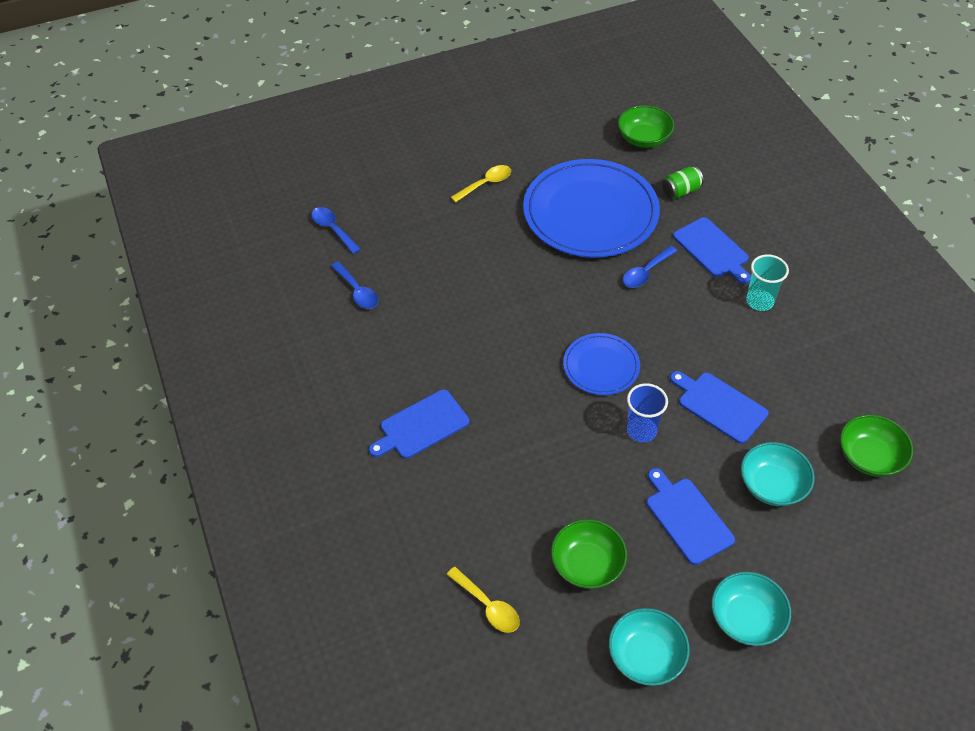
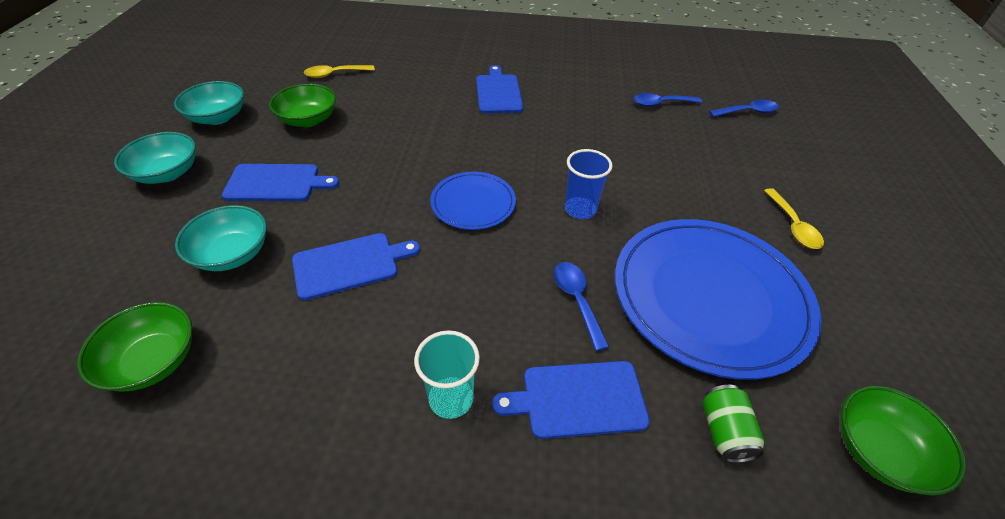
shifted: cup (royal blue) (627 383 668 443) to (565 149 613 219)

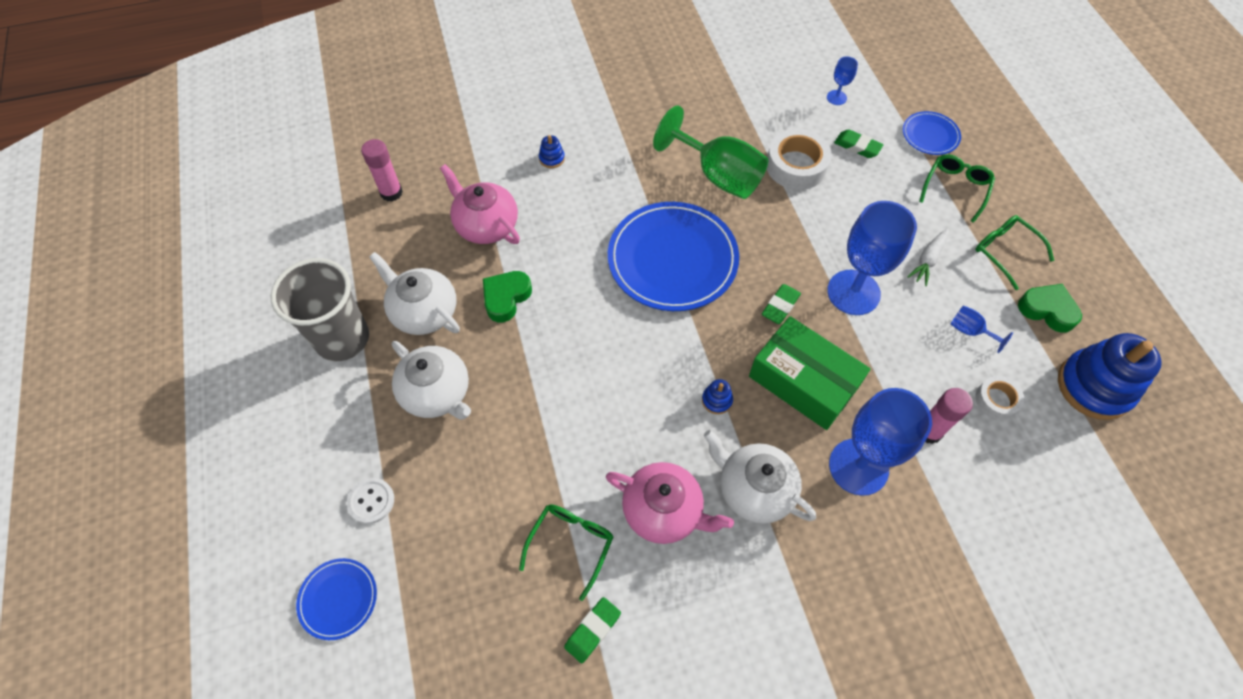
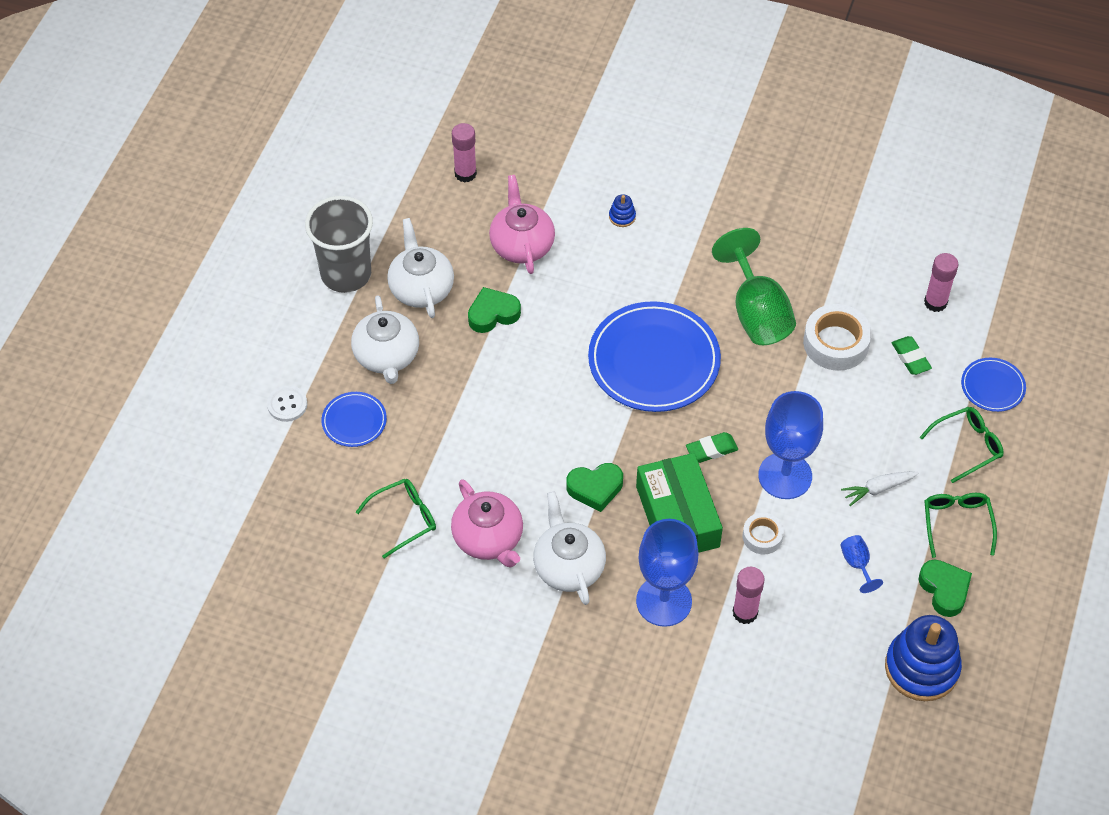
gone: gum eraser (leaf-green) (564 597 621 663)
shifted: plate (royal blue) (296 558 377 640) to (322 392 387 447); sticky tape (snow-white) (975 376 1024 420) to (743 513 784 554)
swapped: ring stacker (royal blue) (702 379 733 414) to heart (leaf-green) (566 463 623 512); wine glass (royal blue) (827 56 858 105) to glue stick (rose-pink) (924 253 959 312)

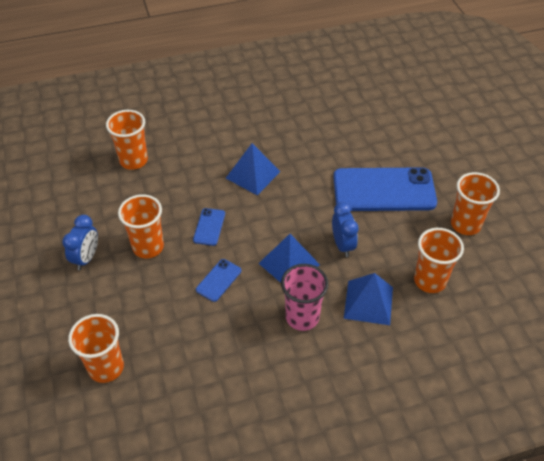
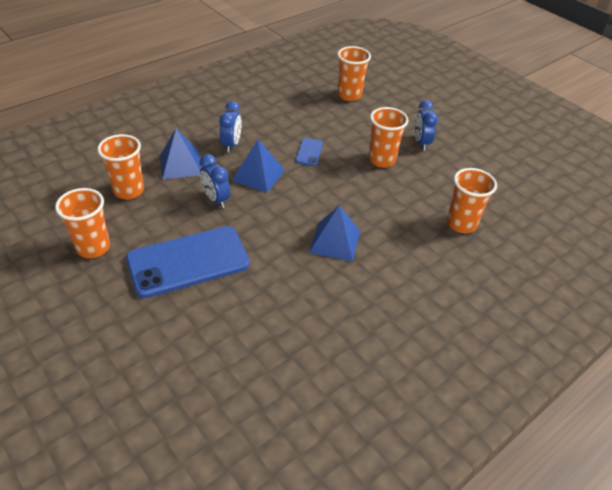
gone: smartphone (royal blue) (193 208 225 246)
swapped: cup (rose-pink) (281 264 329 331) to clock (royal blue) (219 101 242 152)

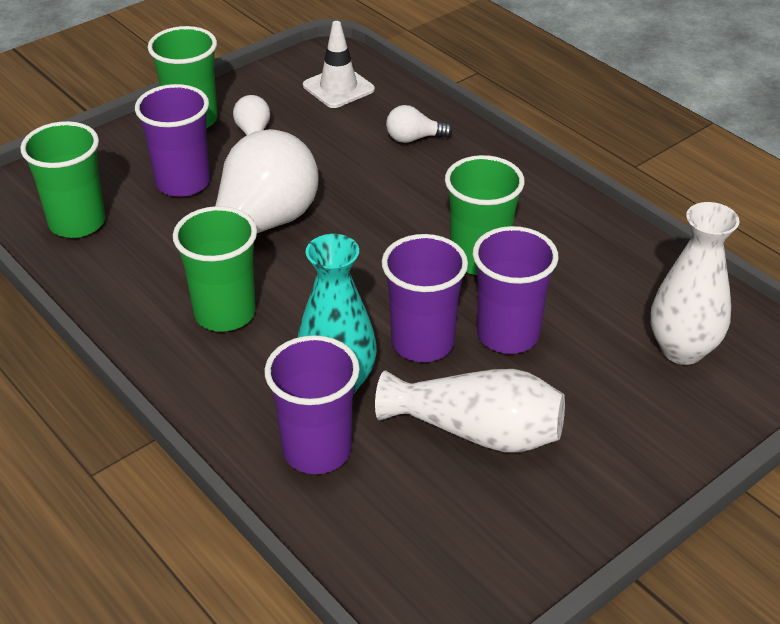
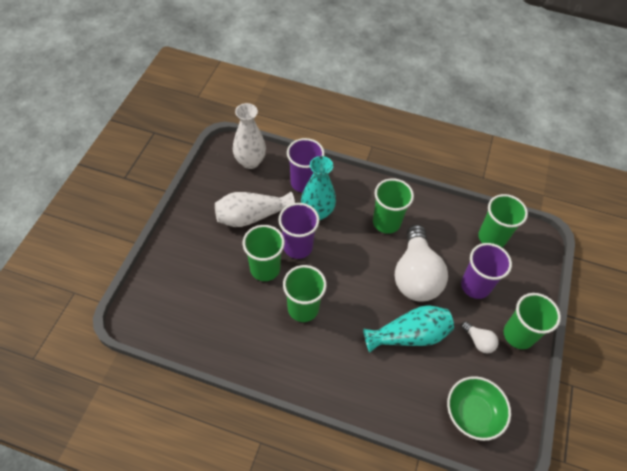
gone: light bulb (snow-white) (386 105 453 143)
new: tall vase (turquoise) (363 305 454 353)
shifted: tall vase (snow-white) (651 202 739 365) to (233 103 266 169)
swapped: road cone (snow-white) (303 21 375 108) to bowl (leaf-green) (447 376 511 441)
repainted: cup (violet) (473 226 559 354) to cup (leaf-green) (242 225 285 281)

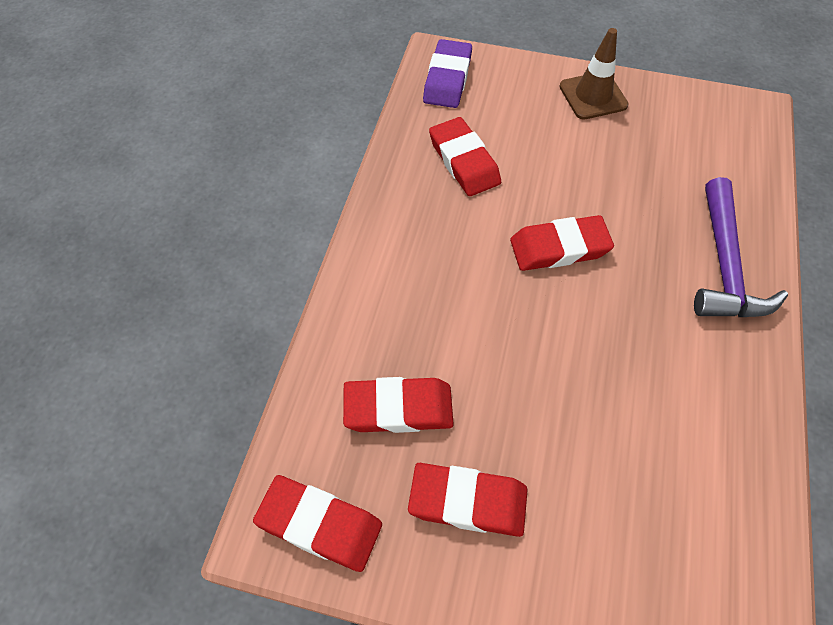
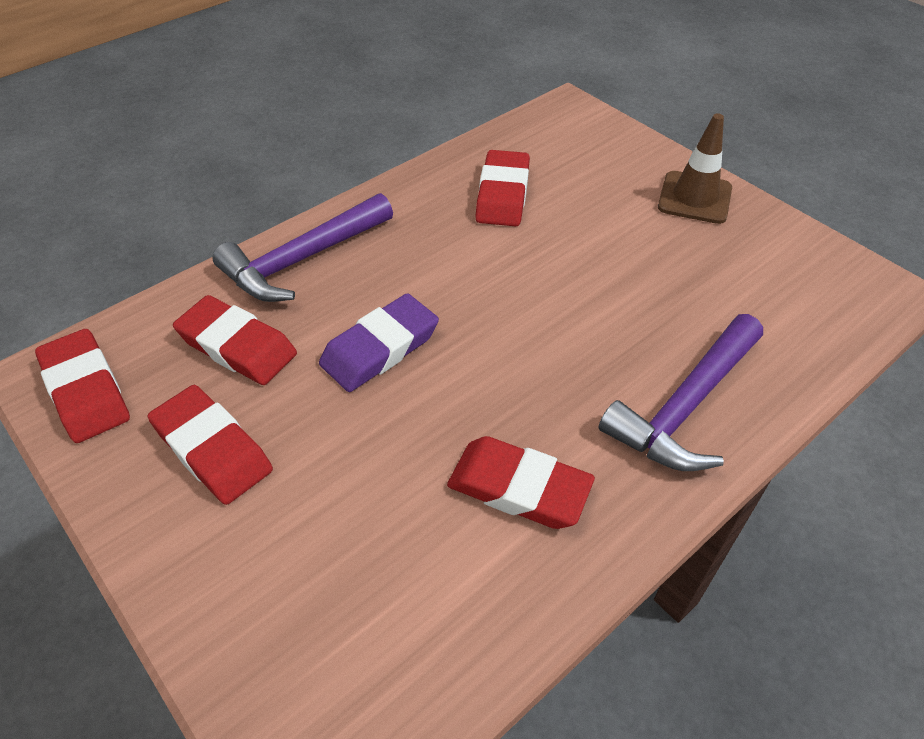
new: claw hammer (violet) (212 193 393 302)
shifted: gum eraser (violet) (423 39 472 108) to (319 293 439 392); gum eraser (red) (510 215 614 271) to (447 436 595 529)

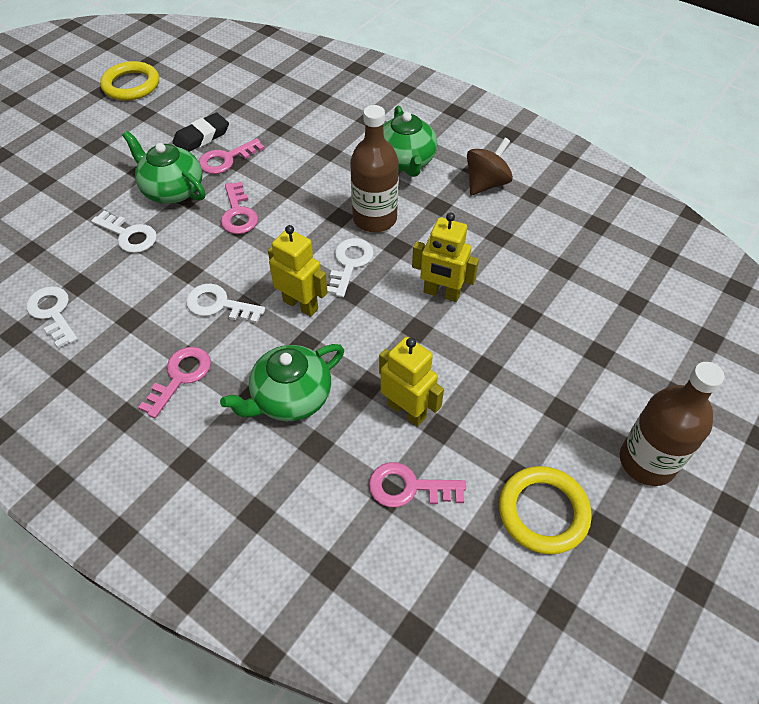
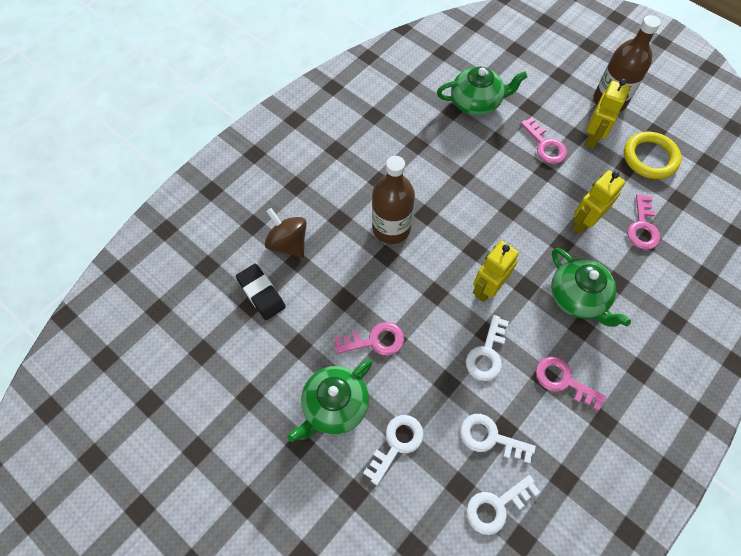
gone: hoop (yellow) (100 61 159 101)
shifted: gum eraser (black) (173 112 229 152) to (236 264 286 320); key (rose-pink) (199 138 265 174) to (520 117 567 164); key (snow-white) (327 238 374 297) to (460 414 536 464); tea pot (leaf-green) (383 106 437 177) to (437 67 528 116); toy robot (yellow) (412 213 479 302) to (585 79 630 149); toy top (brown) (467 138 513 195) to (265 208 307 258)

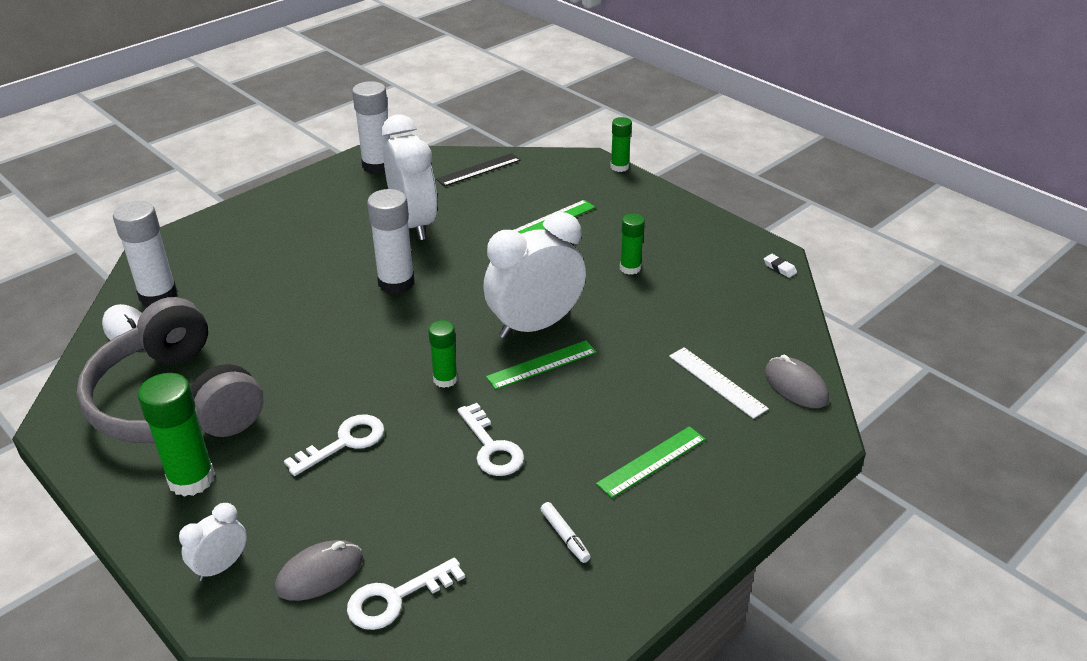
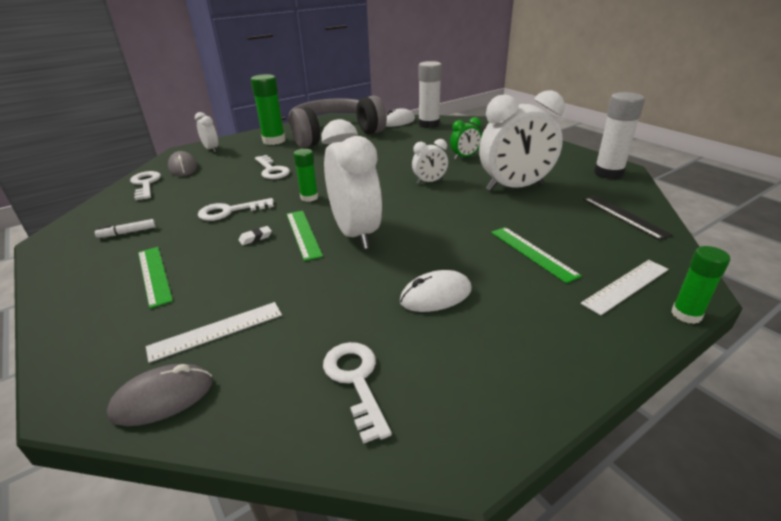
new: key (snow-white) (323 342 392 444); clock (leaf-green) (450 117 482 159); ruler (snow-white) (581 260 669 315)
shifted: gum eraser (snow-white) (764 254 797 278) to (239 226 272 245)
swapped: glue stick (snow-white) (367 189 414 294) to clock (snow-white) (412 139 448 184); glue stick (leaf-green) (620 213 645 275) to computer mouse (snow-white) (400 270 472 312)

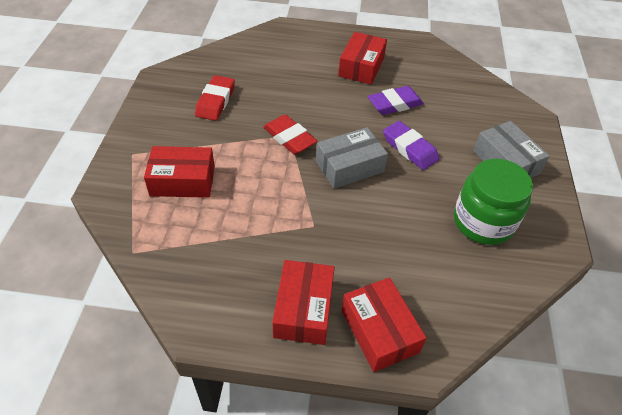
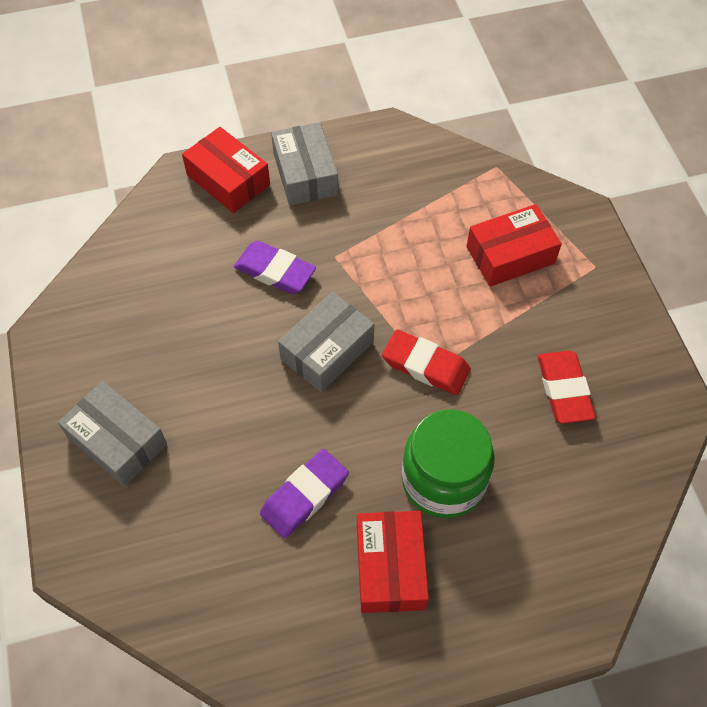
shifted: gum eraser (violet) (383 121 439 170) to (234 241 316 294); preserve jar (leaf-green) (454 159 533 245) to (402 409 495 518)
repainted: package (red) (272 260 335 345) to package (grey) (271 122 338 205)

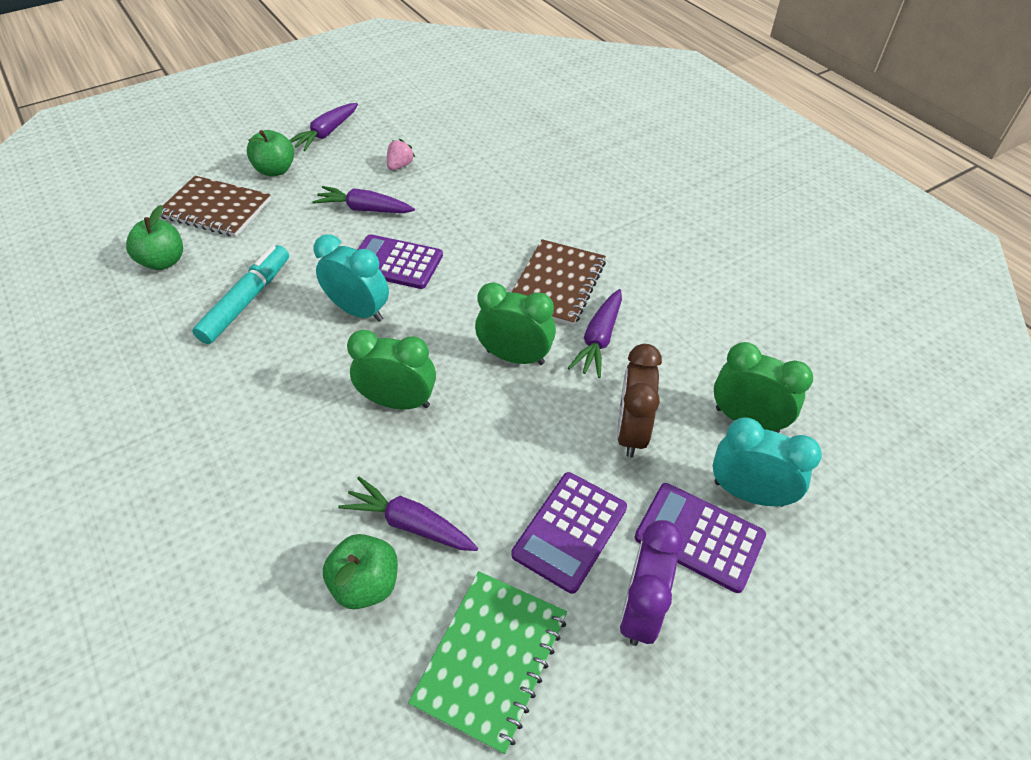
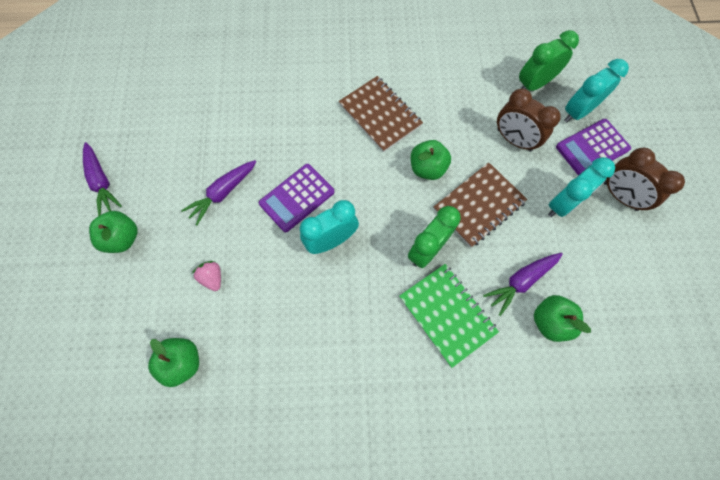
gone: marker pen (turquoise) (192 245 289 344); root vegetable (violet) (568 289 622 378)
shifted: notepad (brown) (160 176 271 237) to (434 162 527 247); strawberry (rose-pink) (387 139 415 170) to (192 261 221 291); notepad (leaf-green) (408 571 567 755) to (399 264 499 368)
swapped: clock (leaf-green) (475 282 556 365) to apple (leaf-green) (411 140 451 180); adding machine (violet) (511 472 627 594) to clock (turquoise) (548 157 615 217)
repainted: clock (violet) (620 520 684 646) to clock (brown) (604 148 685 211)

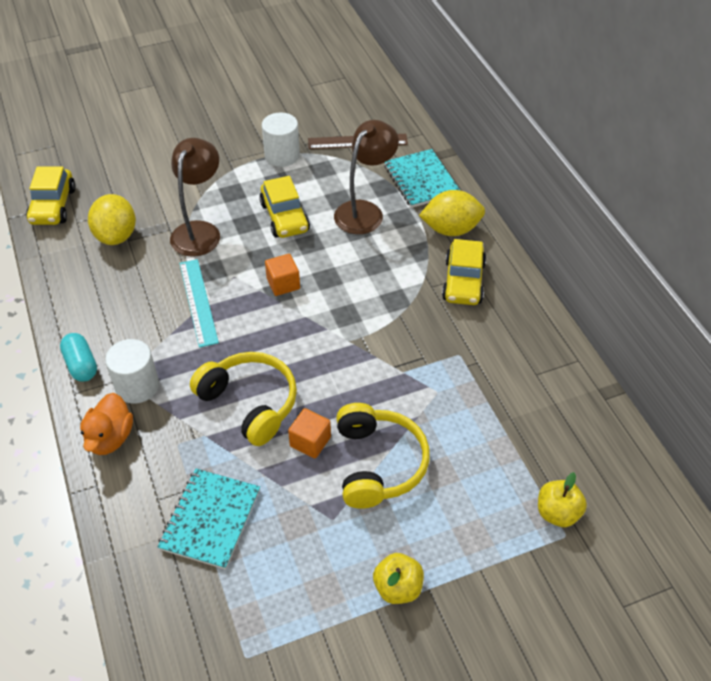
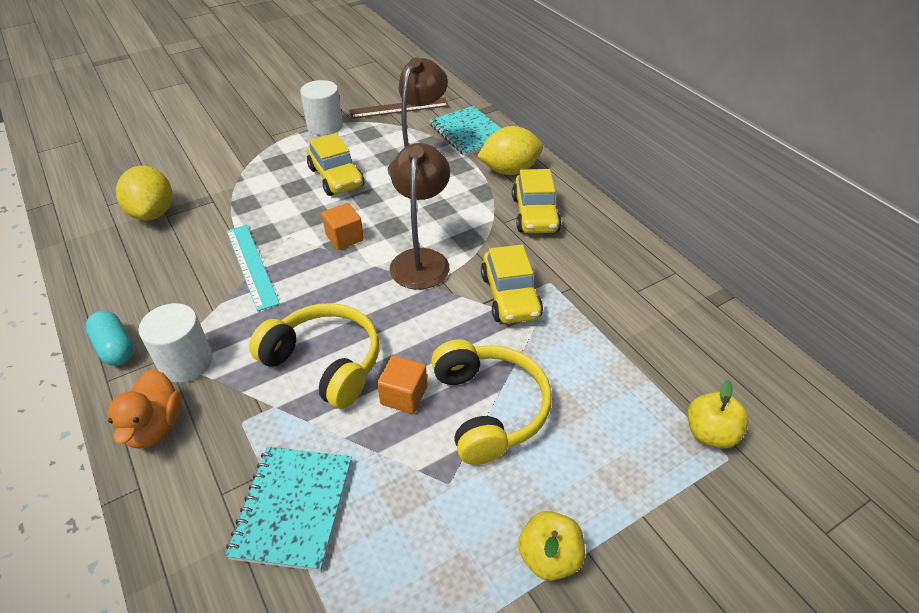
shifted: car (yellow) (26 167 76 225) to (481 245 543 324); reading lamp (brown) (170 138 220 257) to (390 143 450 290)

